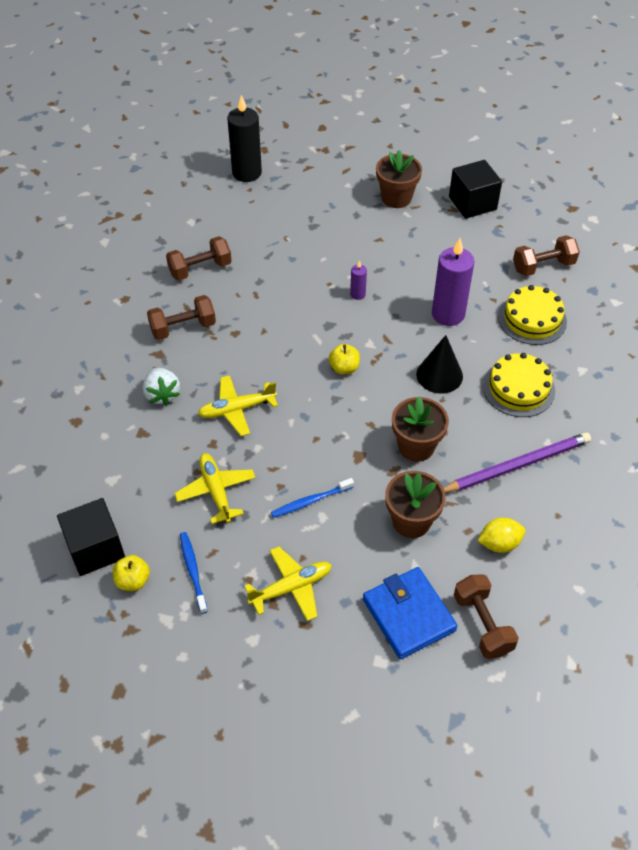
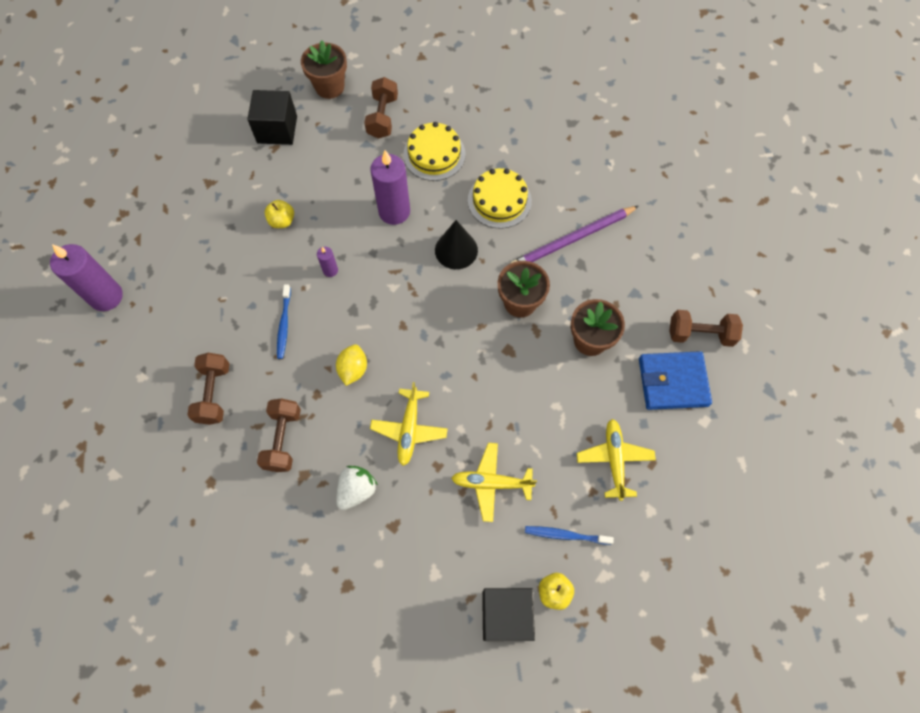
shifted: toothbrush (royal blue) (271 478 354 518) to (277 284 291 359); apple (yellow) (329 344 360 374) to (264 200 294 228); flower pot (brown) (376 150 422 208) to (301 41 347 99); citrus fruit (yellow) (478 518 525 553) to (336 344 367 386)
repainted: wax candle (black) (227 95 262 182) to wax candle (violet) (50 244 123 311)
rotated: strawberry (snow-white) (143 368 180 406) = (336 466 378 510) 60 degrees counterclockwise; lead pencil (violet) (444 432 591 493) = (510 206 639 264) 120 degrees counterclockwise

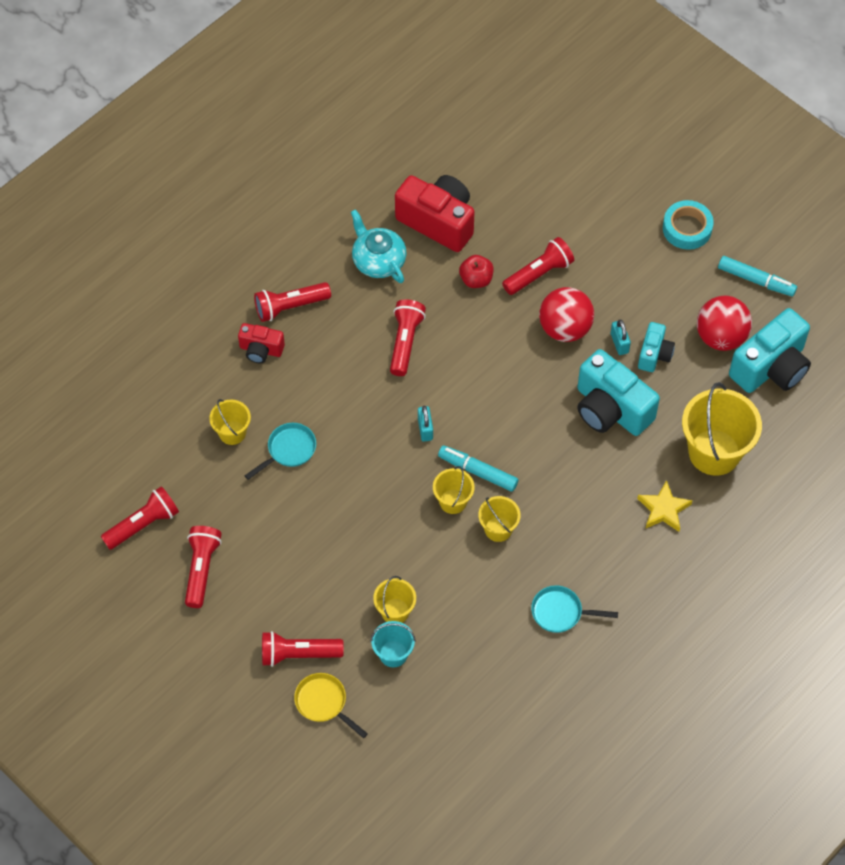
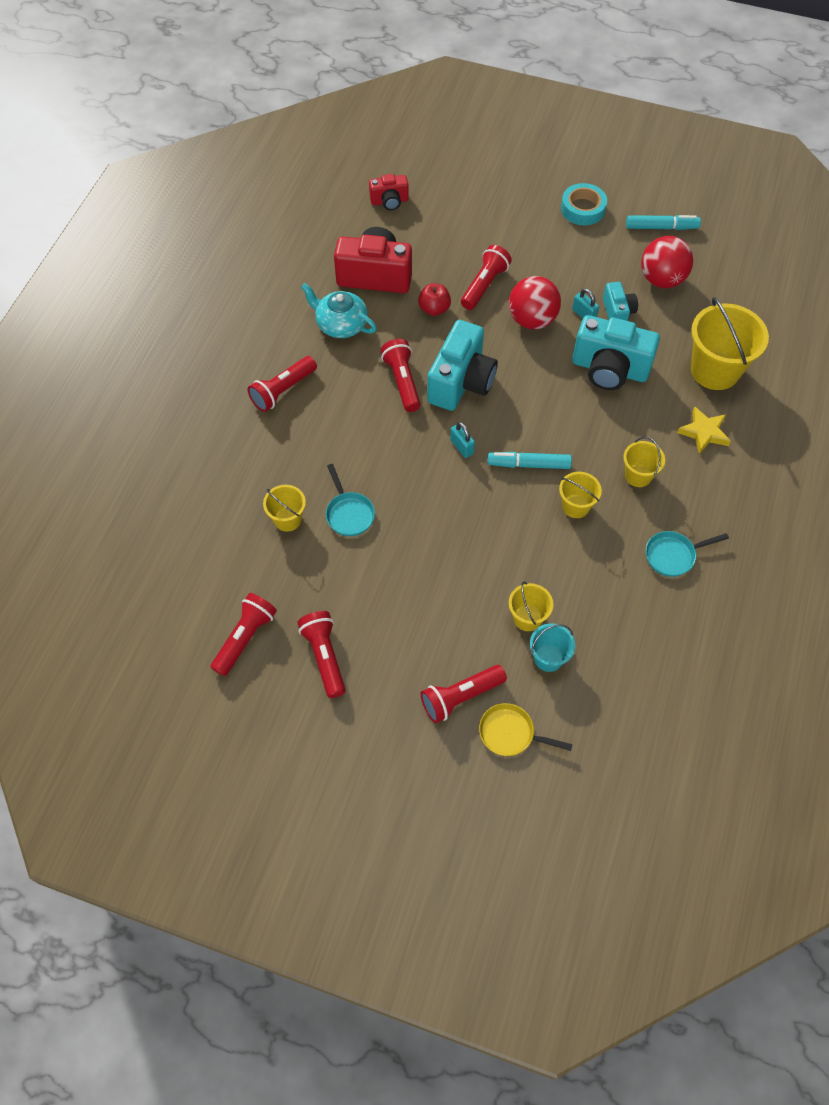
shifted: photo camera (red) (238 323 285 363) to (369 174 409 210); bucket (yellow) (433 466 475 514) to (623 437 665 487); photo camera (turquoise) (729 308 811 393) to (427 320 498 411)
rotated: skillet (turquoise) (245 423 316 480) = (326 464 375 536) 135 degrees clockwise

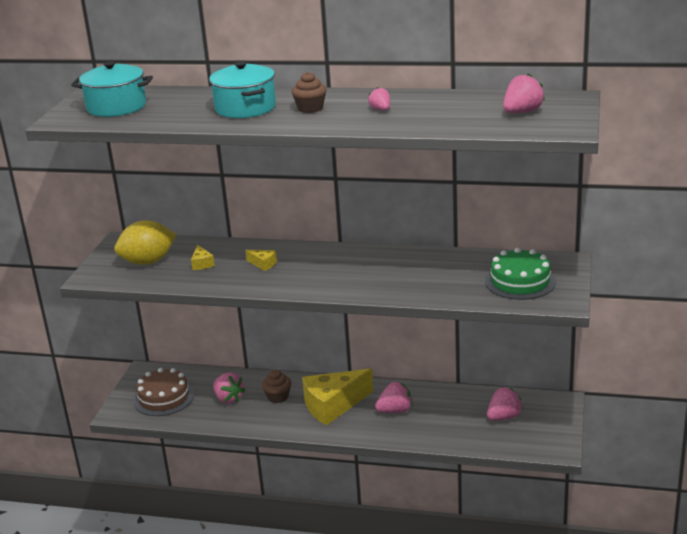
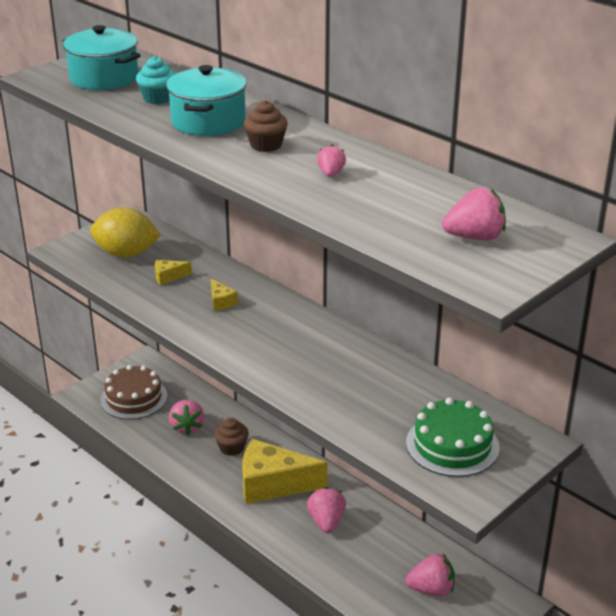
new: fairy cake (turquoise) (136 56 175 104)
rotated: cheese wedge (yellow) (191 245 215 270) = (155 260 192 285) 60 degrees clockwise; strawberry (rose-pink) (375 381 413 413) = (307 487 346 533) 105 degrees counterclockwise

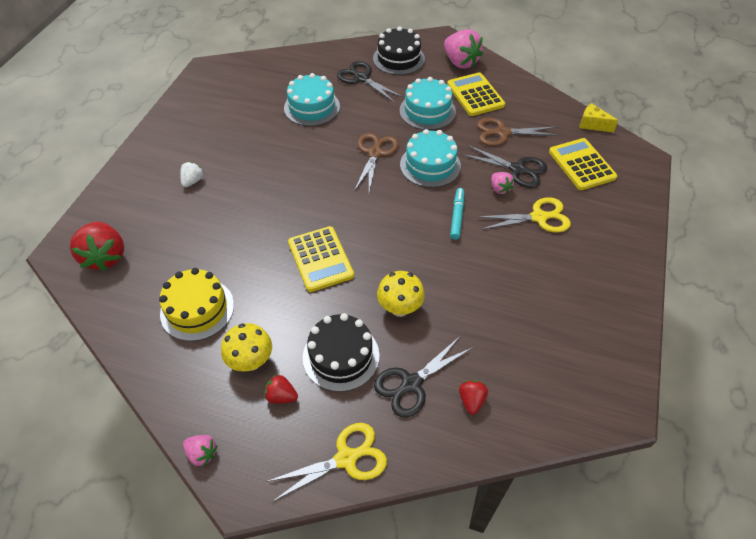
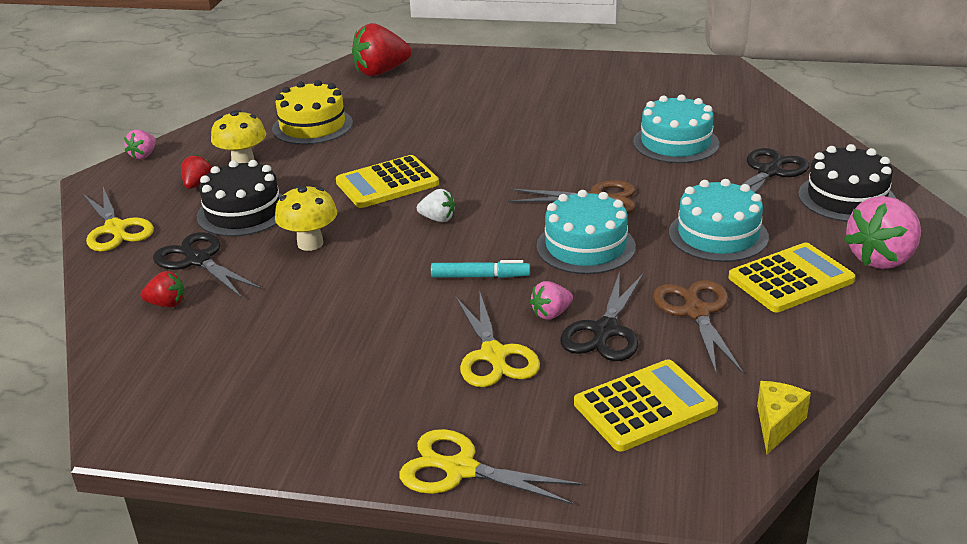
new: scissors (yellow) (400 429 583 505)
shifted: strawberry (snow-white) (180 162 204 187) to (417 189 455 222)

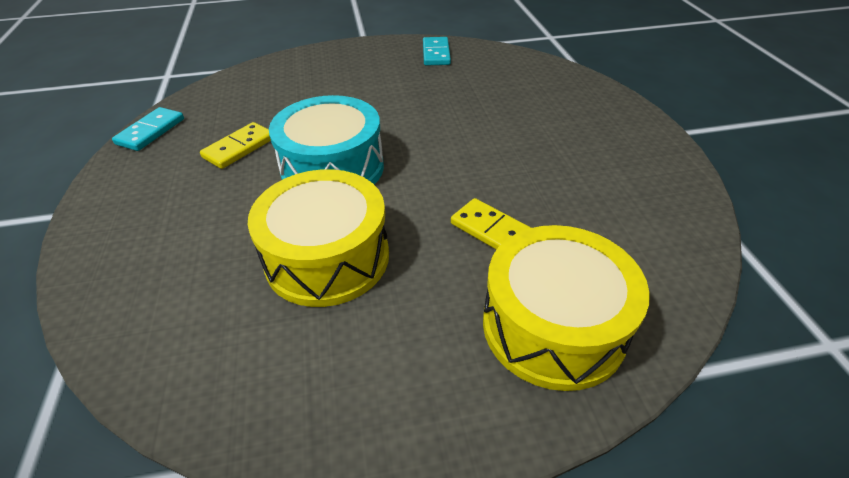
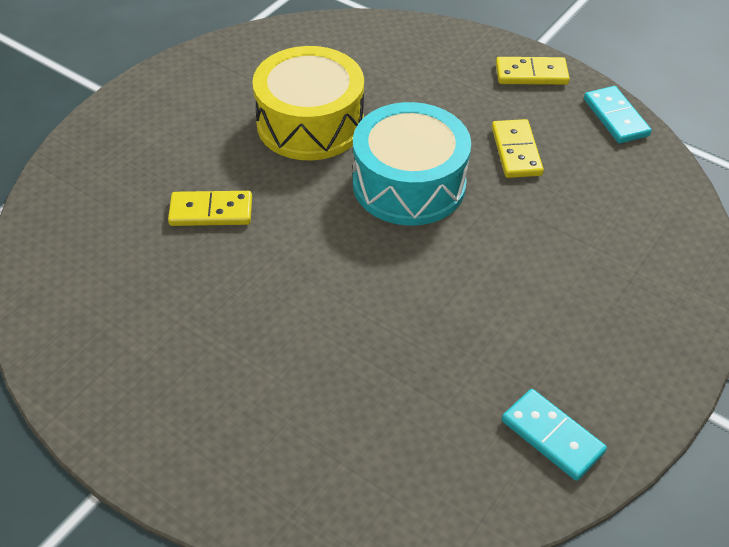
gone: snare drum (yellow) (483 225 650 391)
new: domino (yellow) (496 57 570 85)

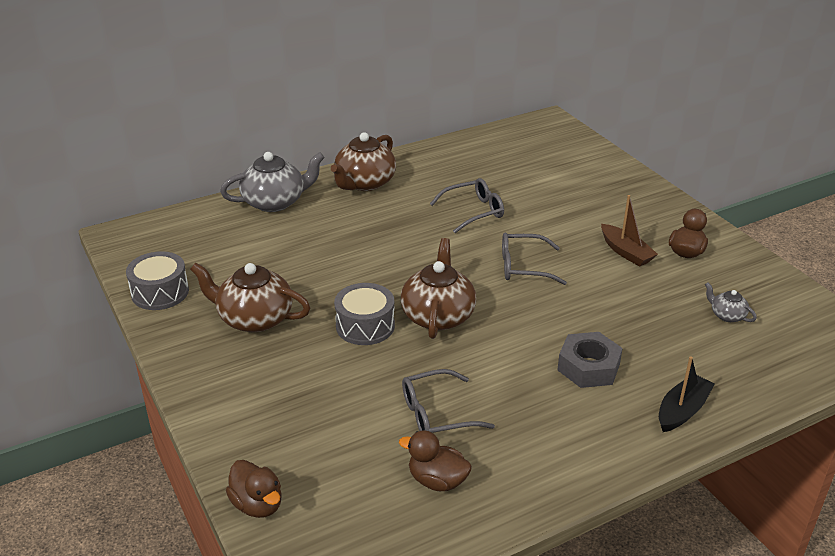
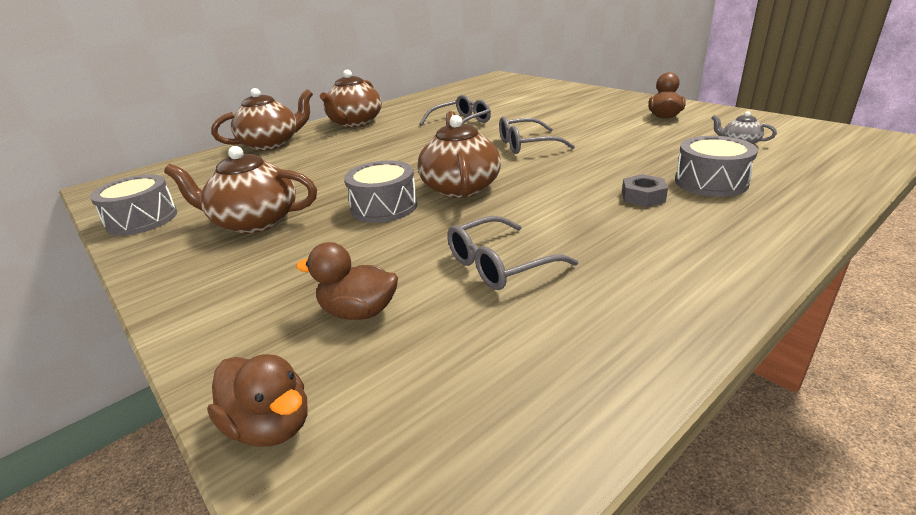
gone: toy boat (brown) (601 195 658 267); toy boat (black) (659 356 715 432)
new: snare drum (grey) (675 136 758 197)
shifted: rubber duck (brown) (399 431 472 491) to (296 242 398 320)
repainted: tea pot (grey) (220 152 325 212) to tea pot (brown) (211 88 313 151)
scaled: nut (grey) (557 332 623 388) = (622 174 668 207) x0.62

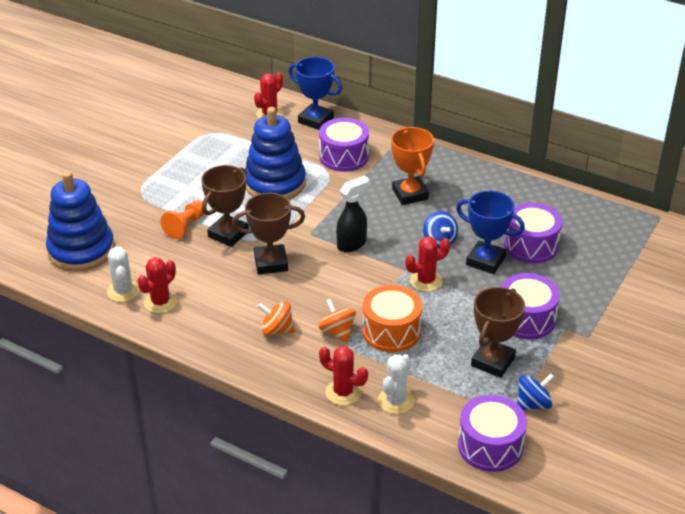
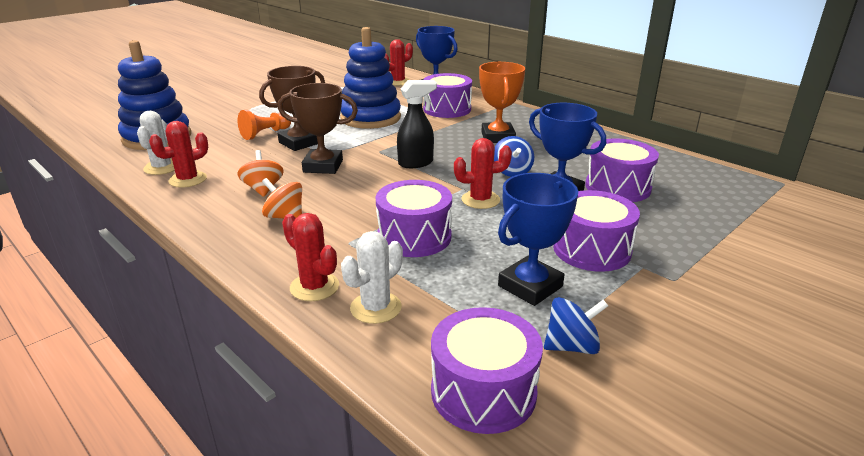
shifted: toy top (orange-coloured) (319 298 356 342) to (237 150 284 197)
repainted: snare drum (orange-coloured) (362 285 422 352) to snare drum (violet) (376 180 452 257); prize cup (brown) (471 287 525 378) to prize cup (royal blue) (498 173 578 306)

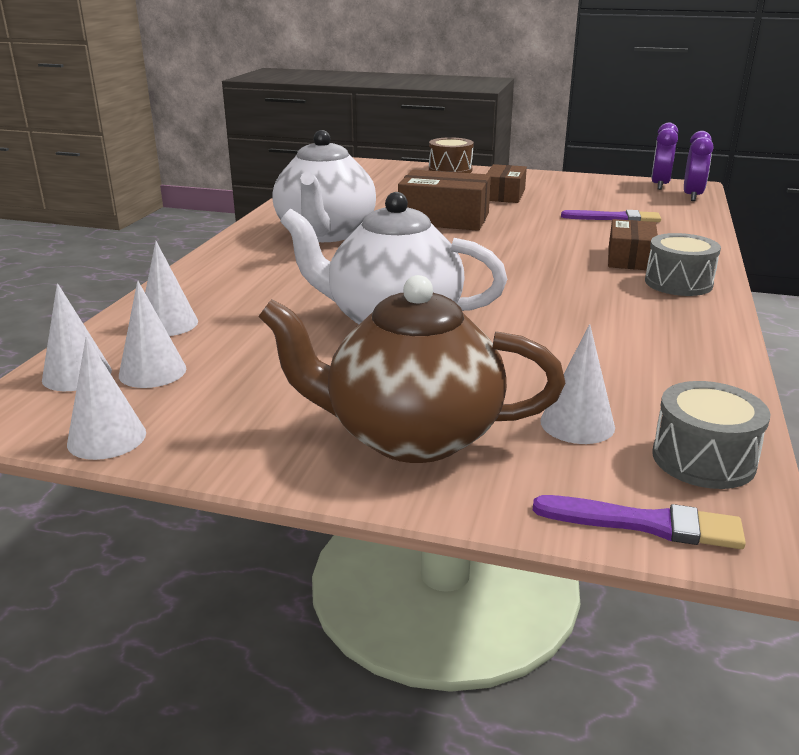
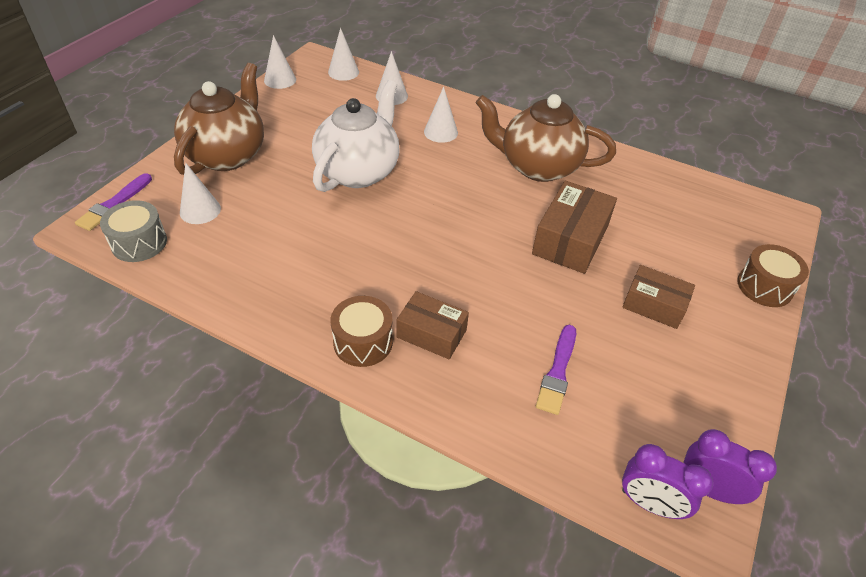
shifted: cone (snow-white) (119 281 186 388) to (424 87 458 143)
repainted: tea pot (snow-white) (272 130 376 242) to tea pot (brown) (476 94 616 182); snare drum (grey) (645 233 721 296) to snare drum (brown) (330 296 393 367)

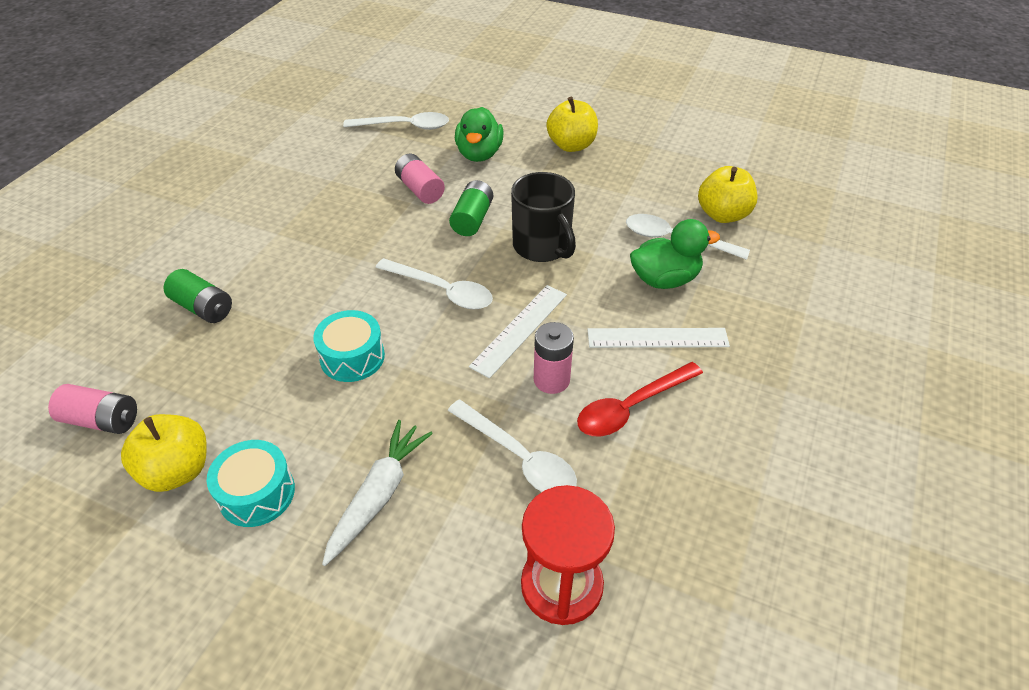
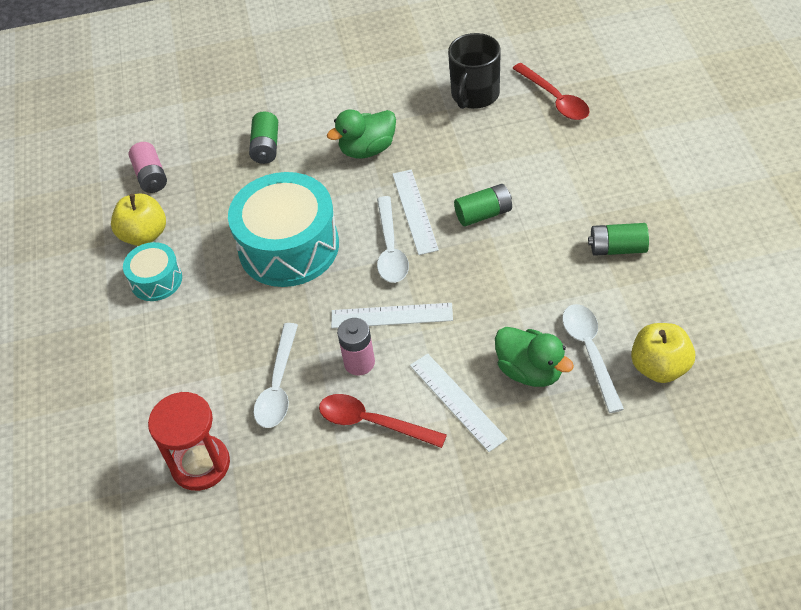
gone: root vegetable (snow-white) (322 420 433 566); AA battery (rose-pink) (395 154 445 204); apple (yellow) (546 97 598 152)
new: ruler (snow-white) (392 170 439 255); AA battery (leaf-green) (588 223 649 256)
shifted: rubber duck (leaf-green) (455 107 504 162) to (327 109 396 158); mug (black) (511 172 576 262) to (448 33 501 109)
repainted: spoon (snow-white) (343 112 449 130) to spoon (red) (512 63 590 120)
scaled: snare drum (turquoise) (313 310 385 382) = (228 172 339 287) x1.96

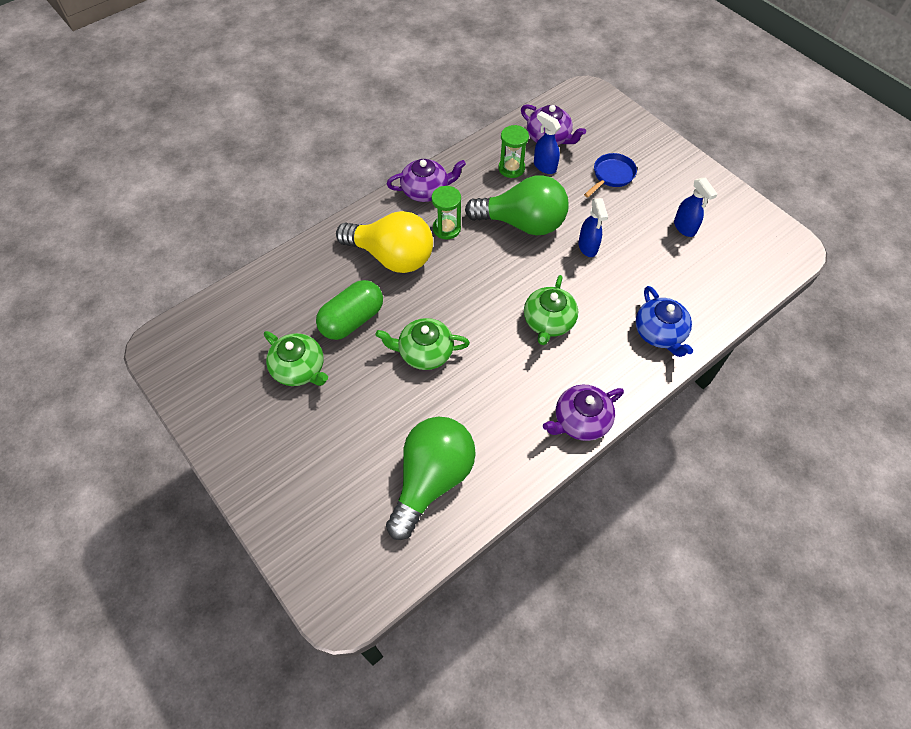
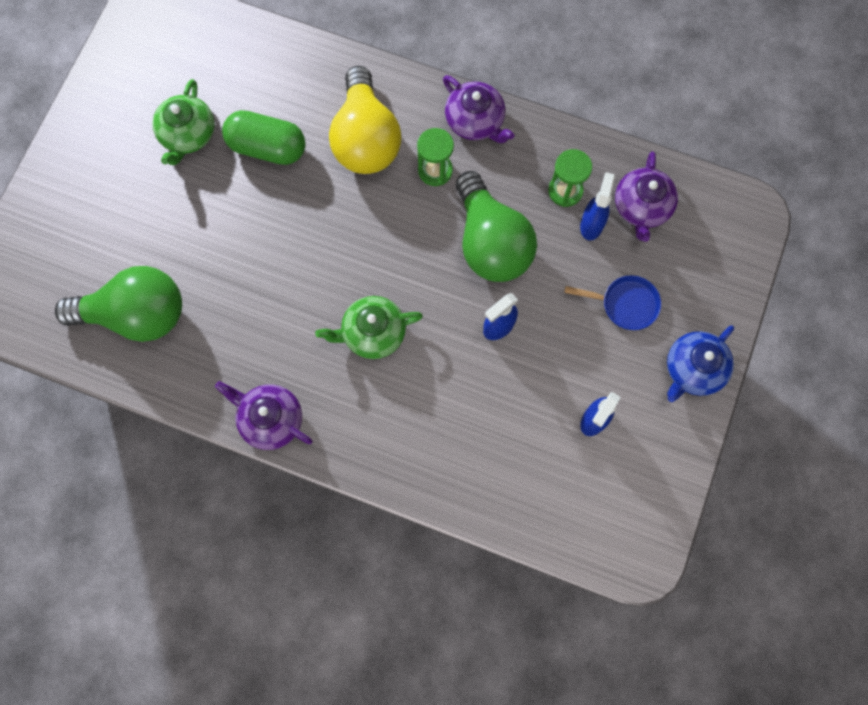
gone: tea pot (leaf-green) (375 318 470 370)
shifted: tea pot (royal blue) (635 286 693 357) to (667 325 734 402)

